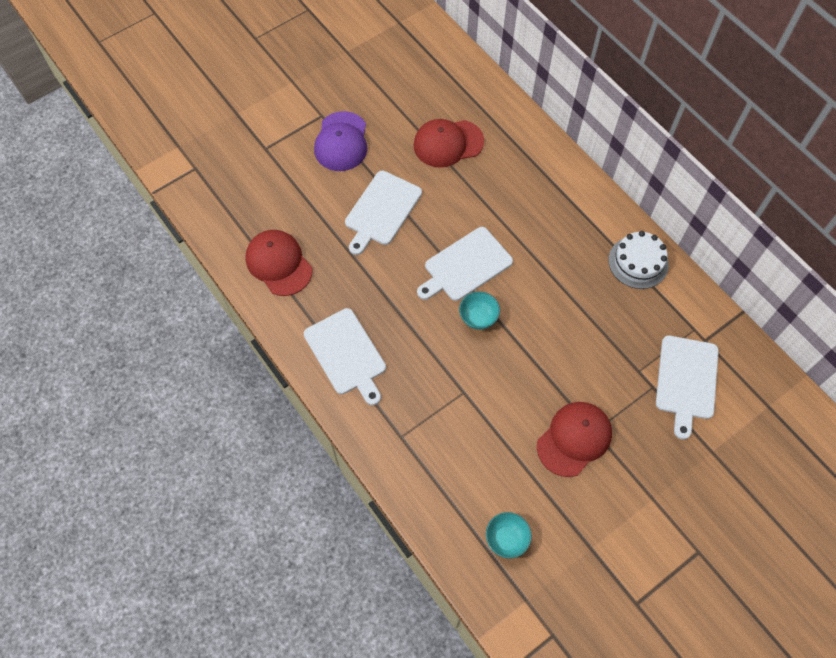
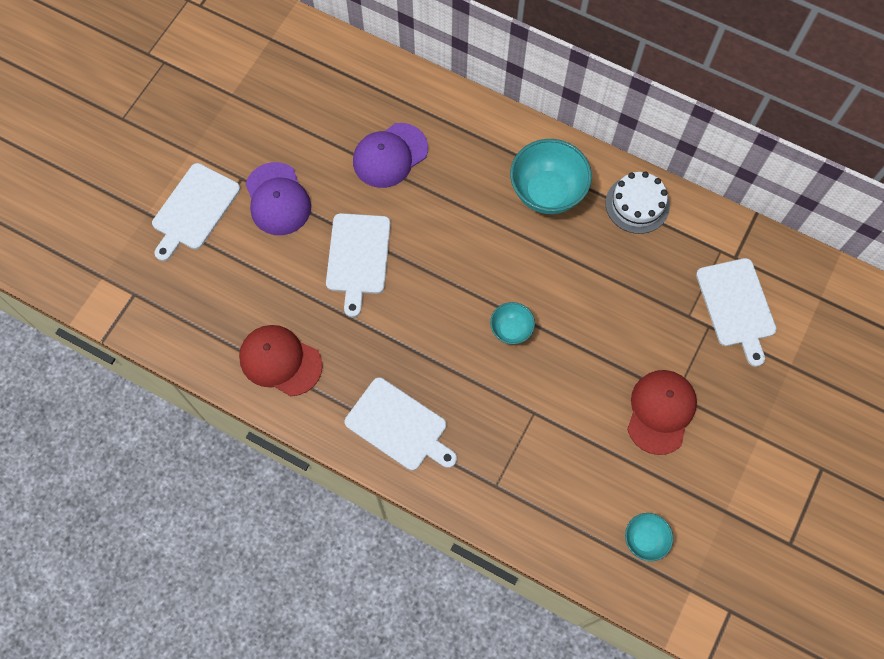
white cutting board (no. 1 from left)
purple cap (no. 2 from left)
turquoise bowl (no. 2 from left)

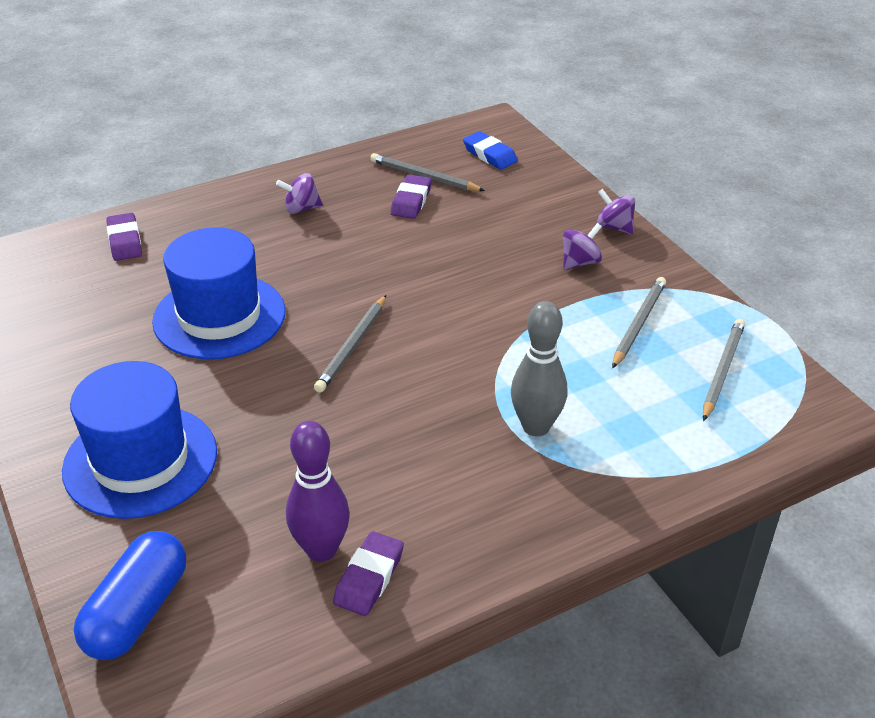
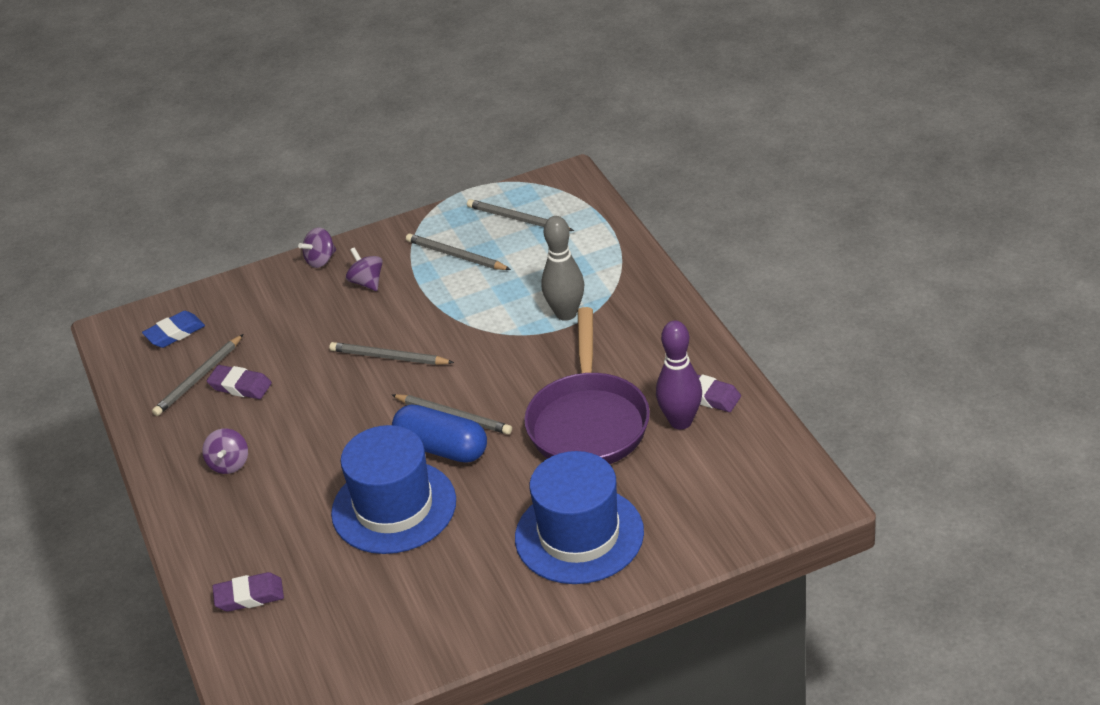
grey pencil (no. 2 from left)
blue capsule
purple pan

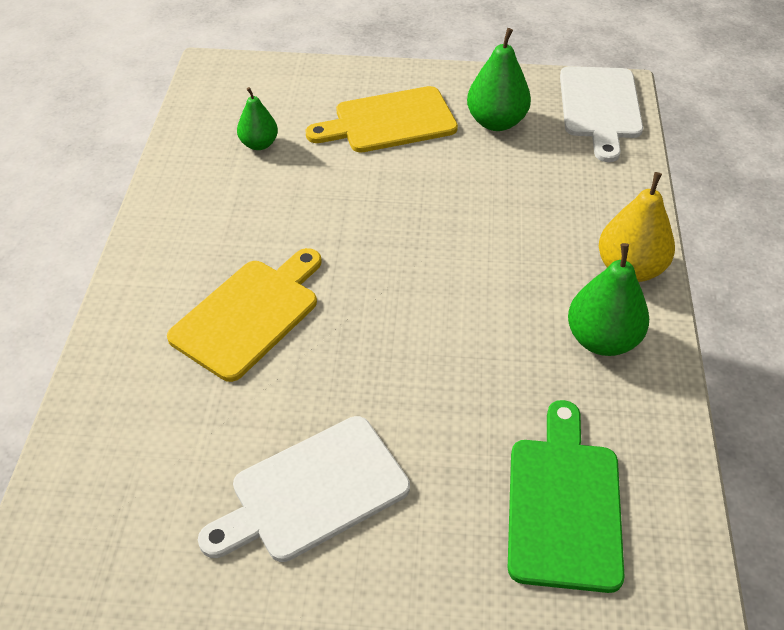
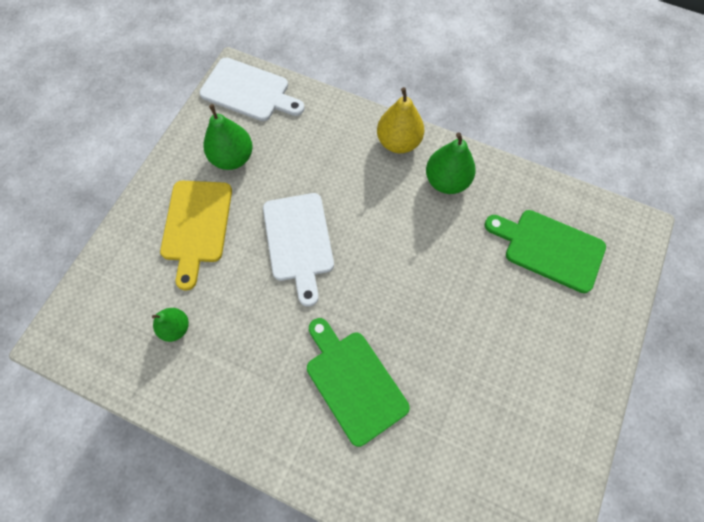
white cutting board (no. 2 from left)
green cutting board (no. 1 from left)

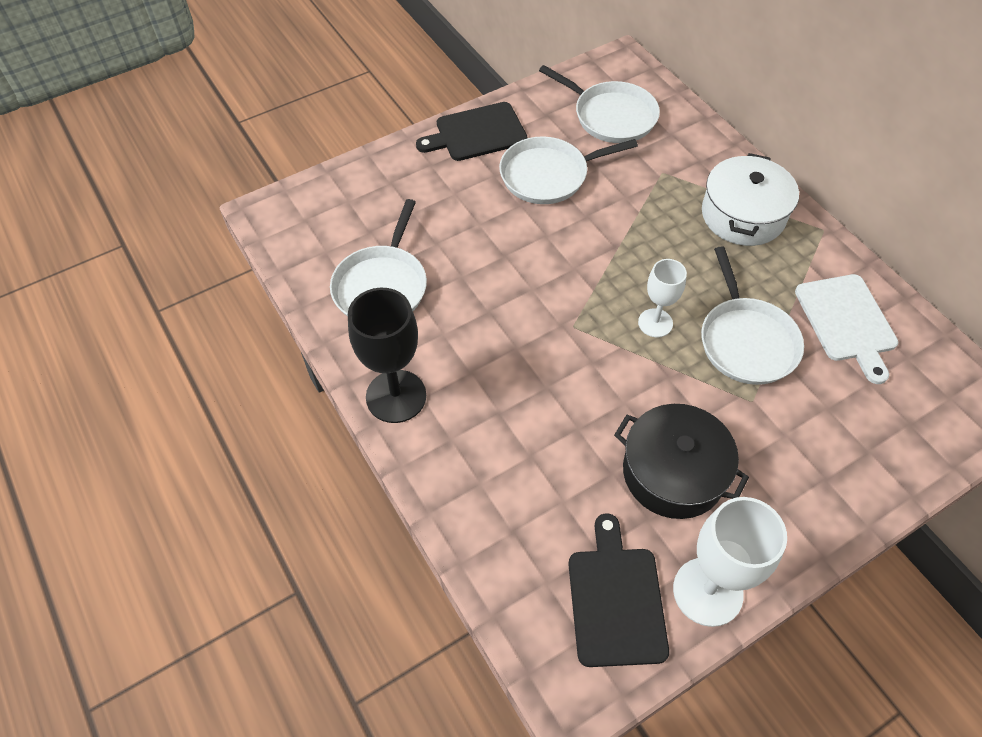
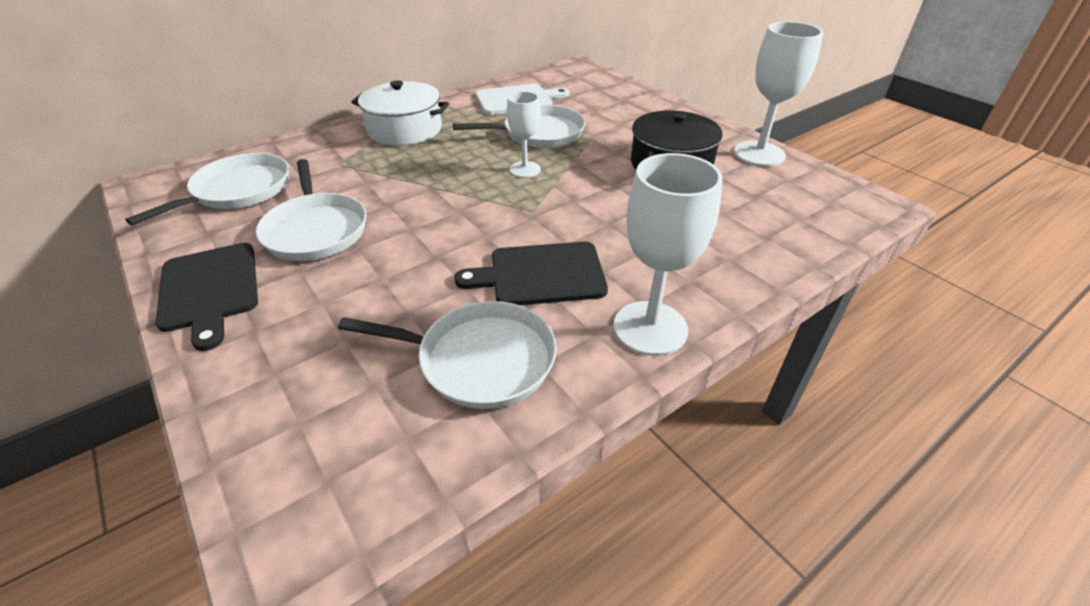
black cutting board (no. 2 from left)
white goblet (no. 2 from left)

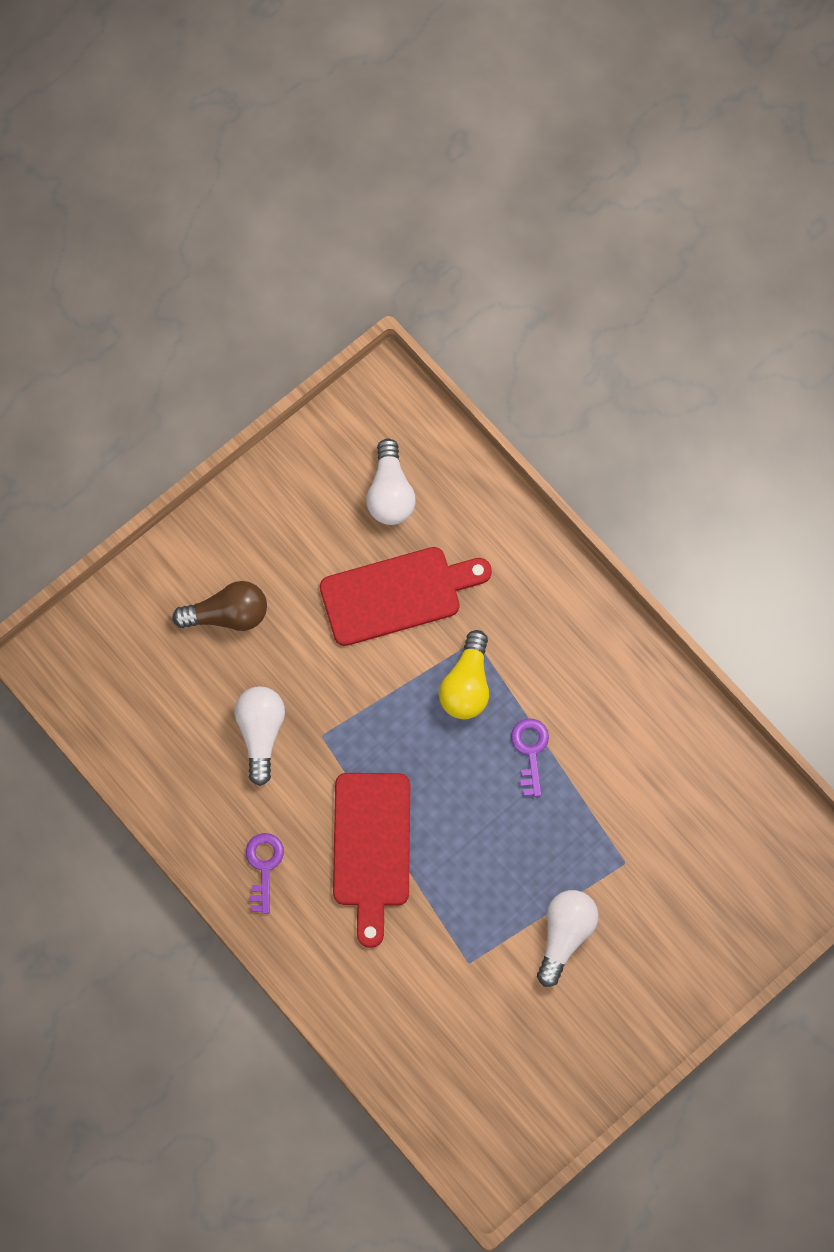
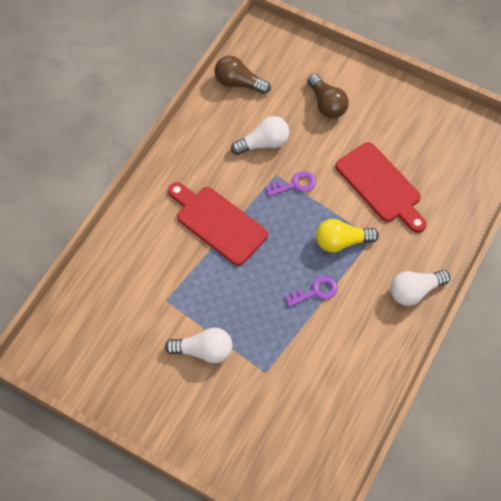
red cutting board (no. 1 from left)
brown light bulb (no. 1 from left)
purple key (no. 1 from left)
white light bulb (no. 3 from left)

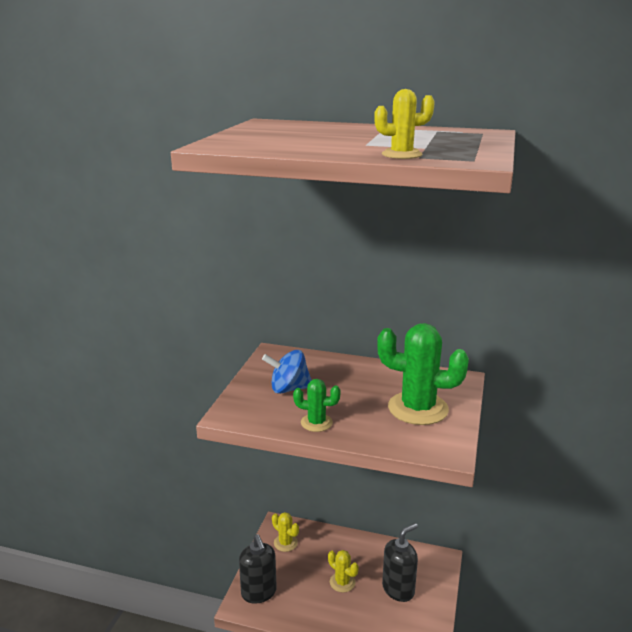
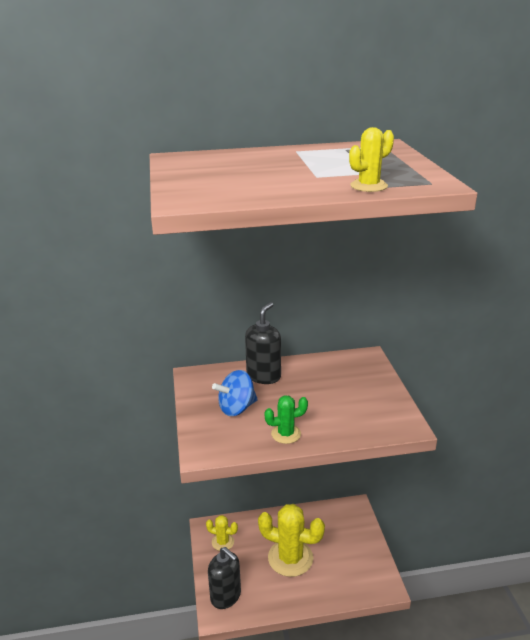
black soap dispenser (no. 2 from left)
yellow cactus (no. 2 from left)
green cactus (no. 2 from left in the first image)

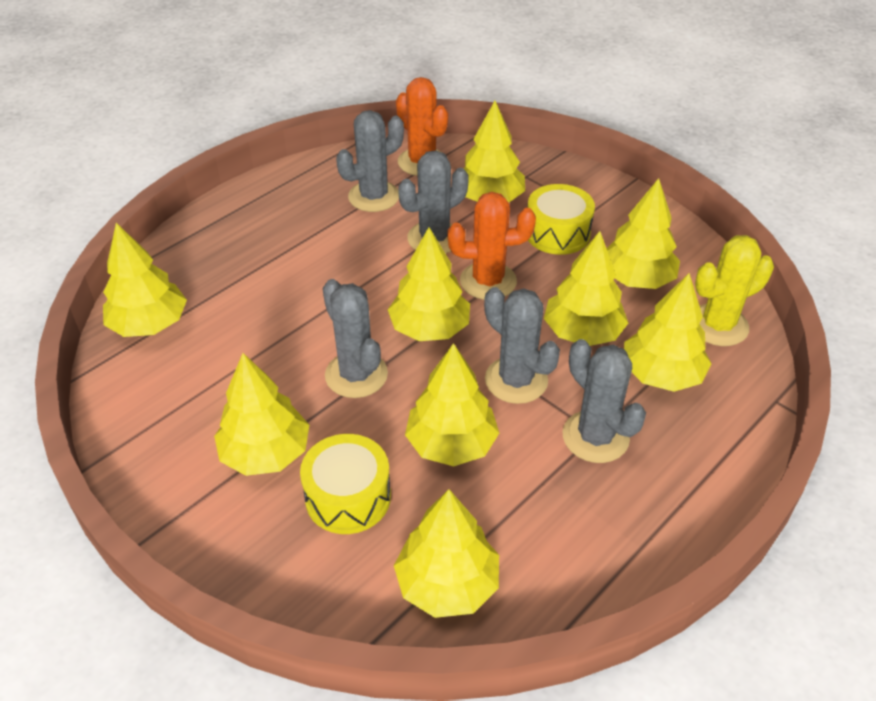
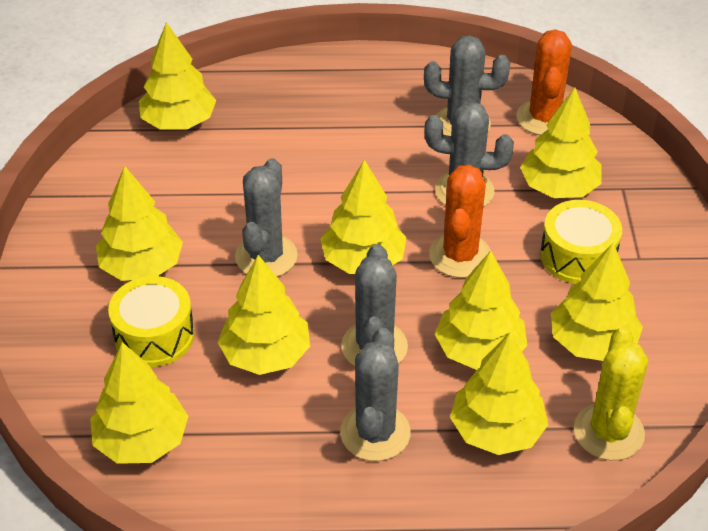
orange cactus (no. 1 from left)
yellow cactus

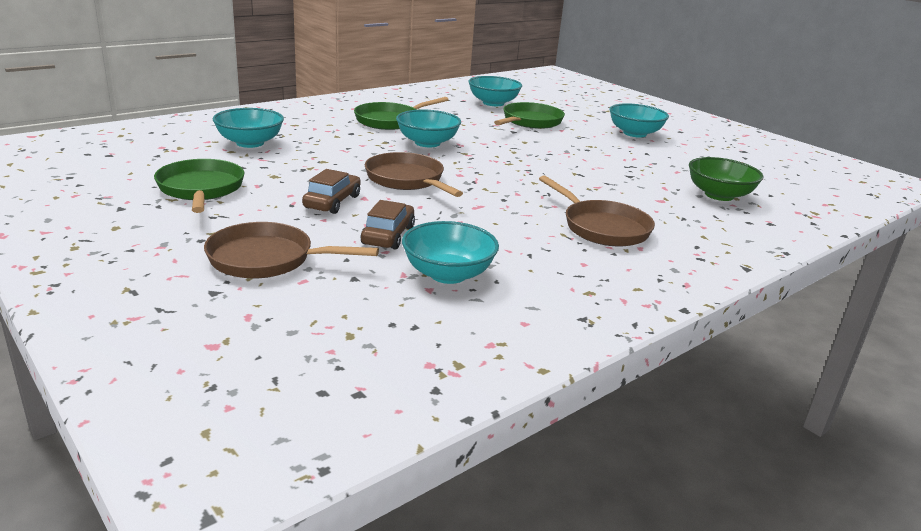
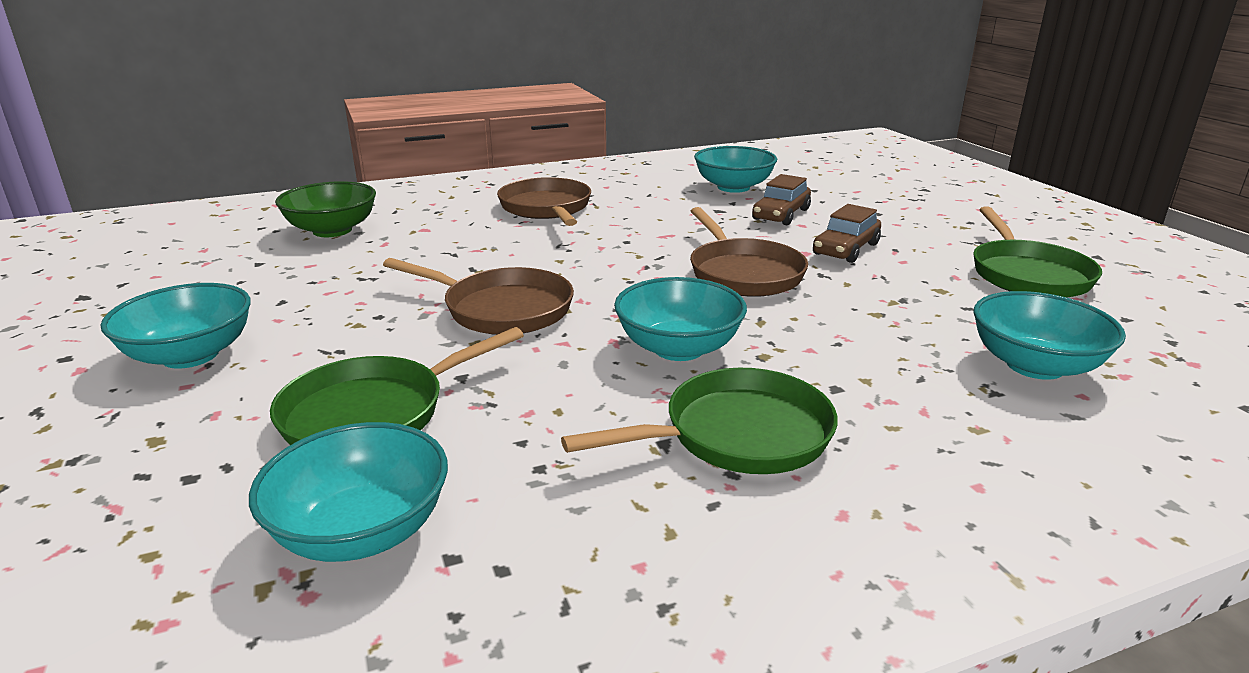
brown pan (no. 1 from left)

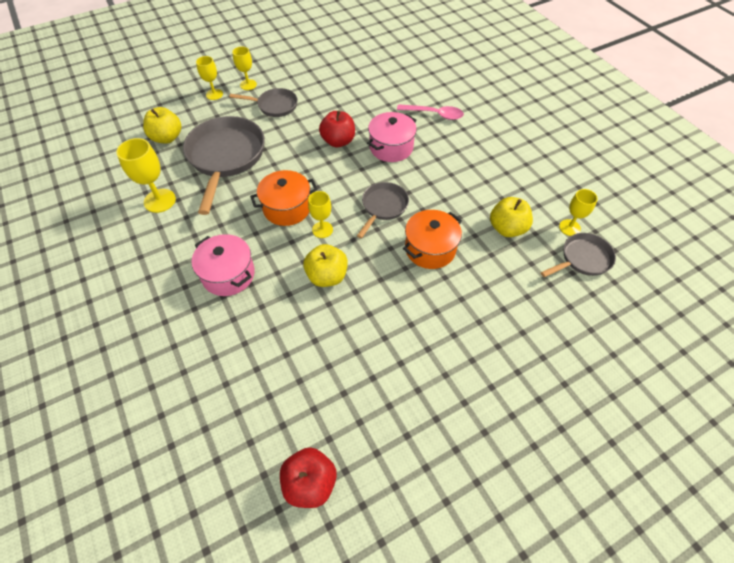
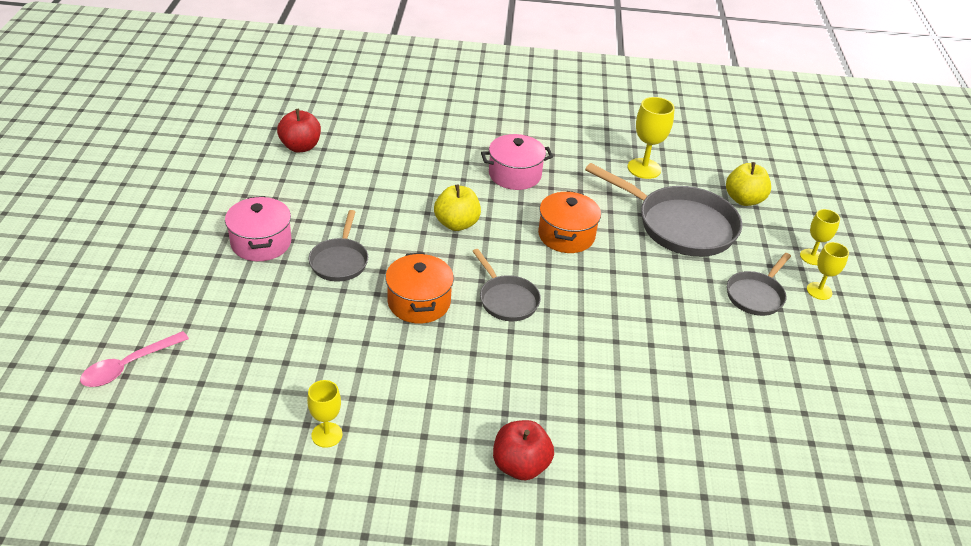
pink spoon
pink pot (no. 1 from left)
grey pan (no. 1 from left)
red apple (no. 2 from left)
yellow goblet (no. 4 from left in the first image)
yellow apple (no. 3 from left in the first image)

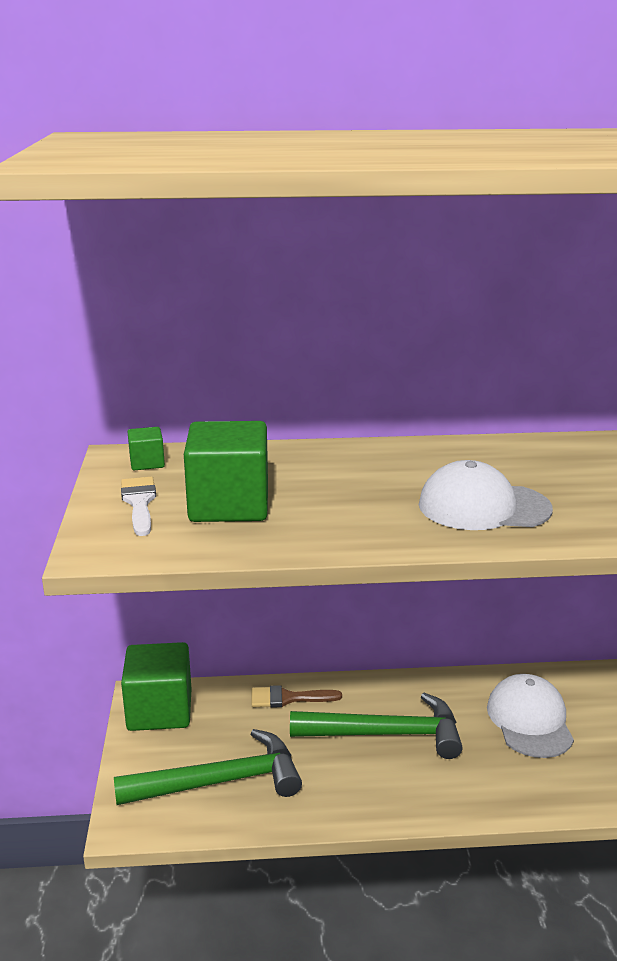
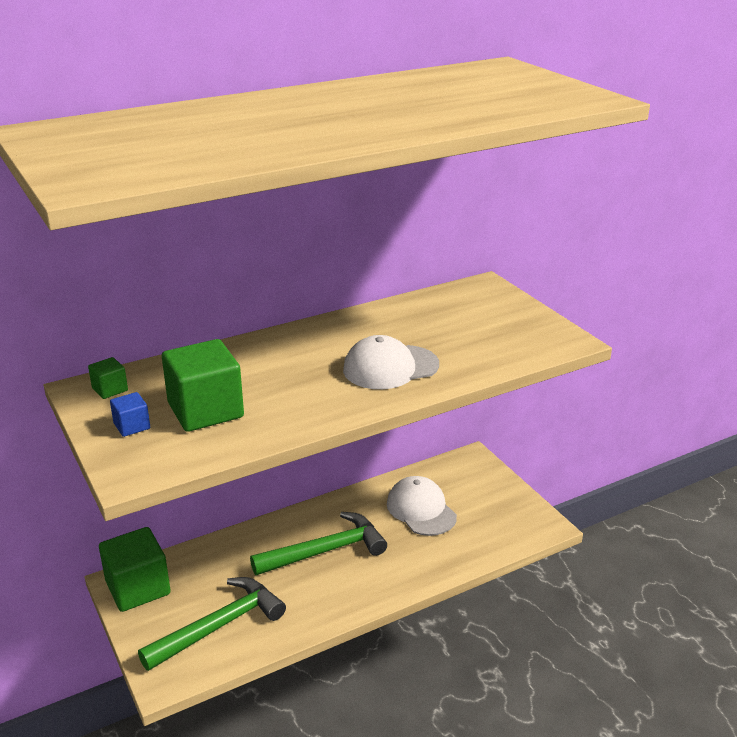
blue cube
brown brush

